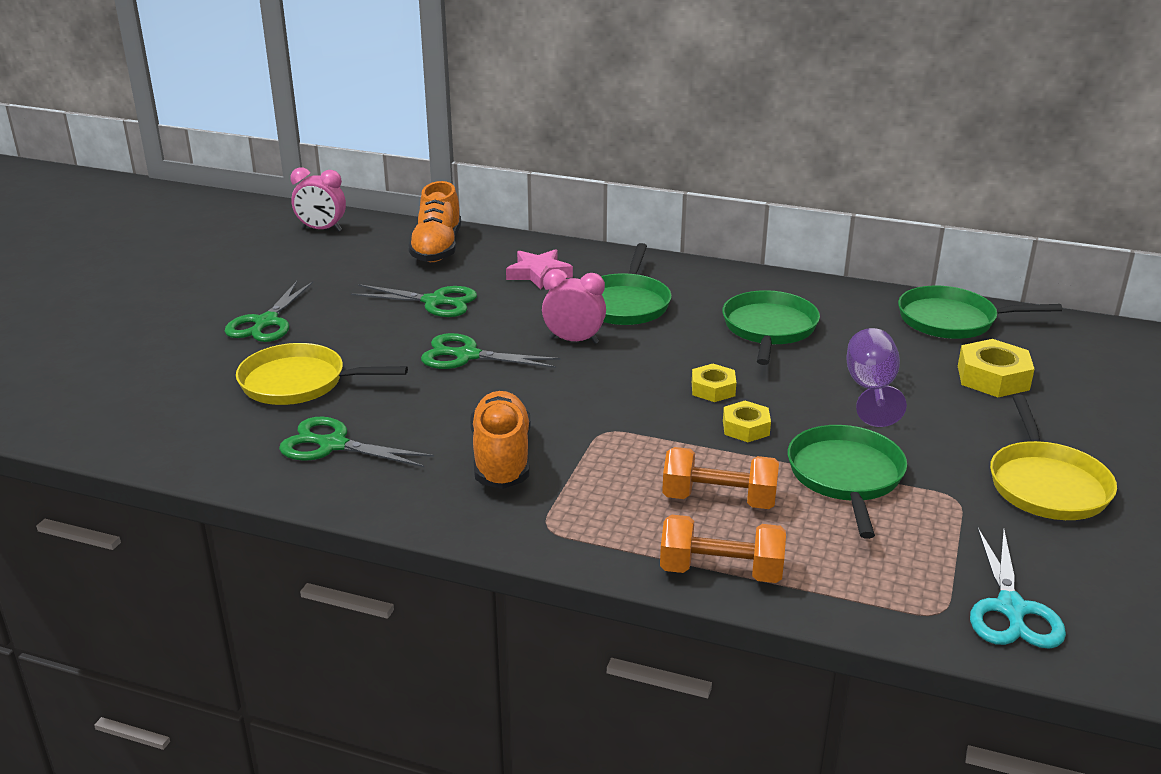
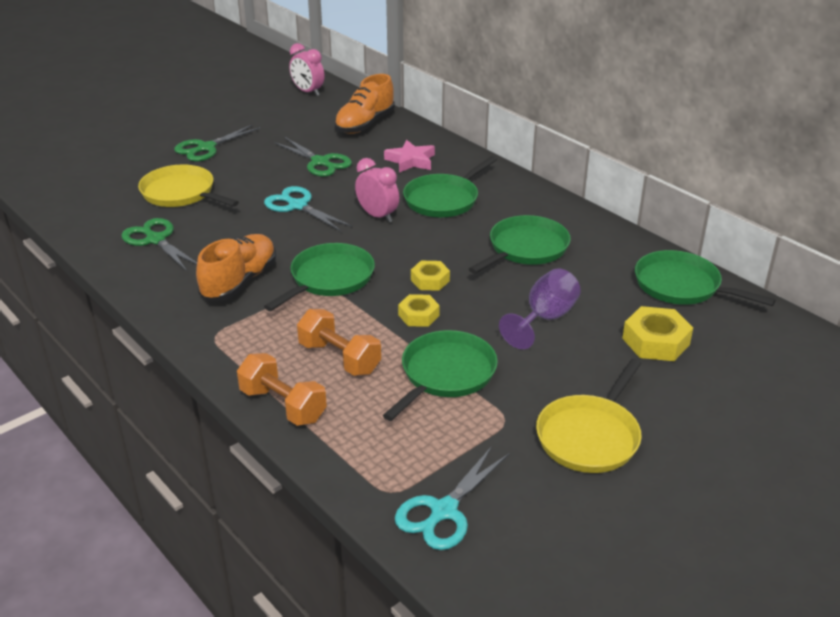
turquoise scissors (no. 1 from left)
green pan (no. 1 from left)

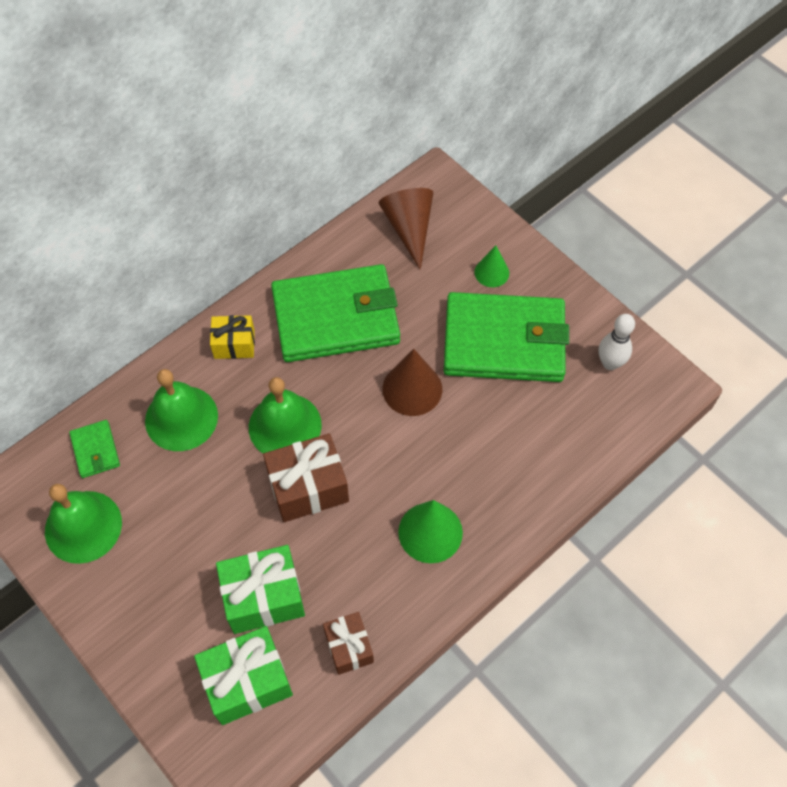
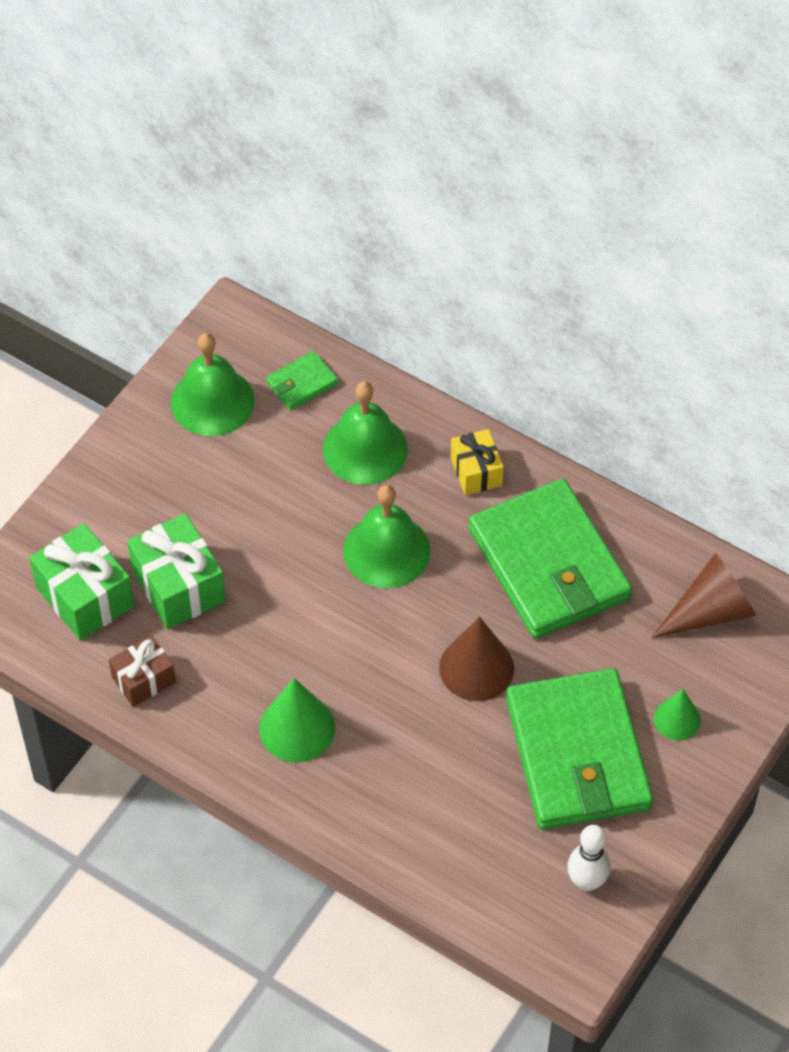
brown gift (no. 1 from left in the first image)

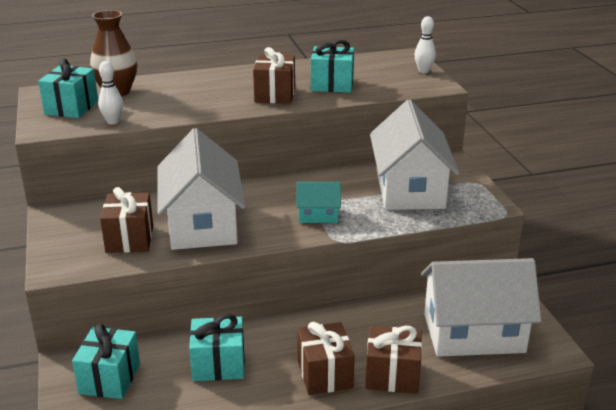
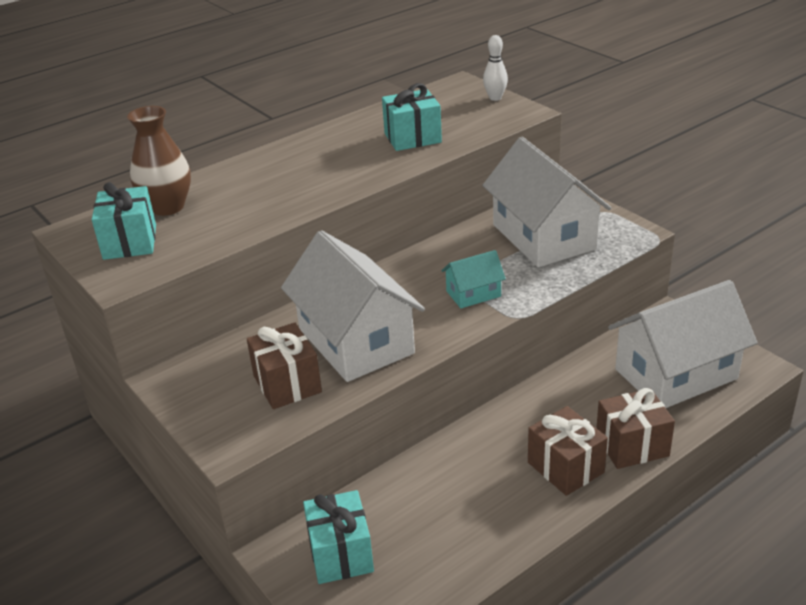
white bowling pin (no. 1 from left in the first image)
turquoise gift (no. 3 from left in the first image)
brown gift (no. 2 from left in the first image)

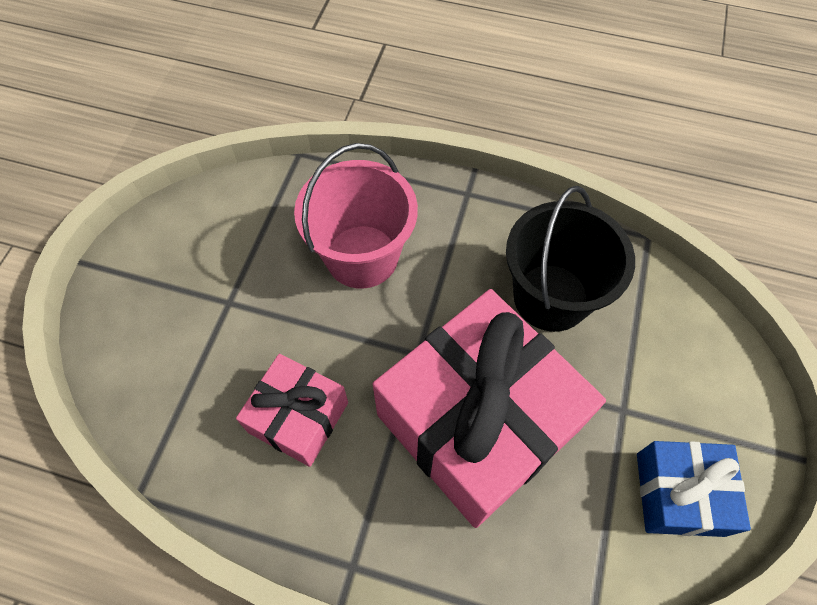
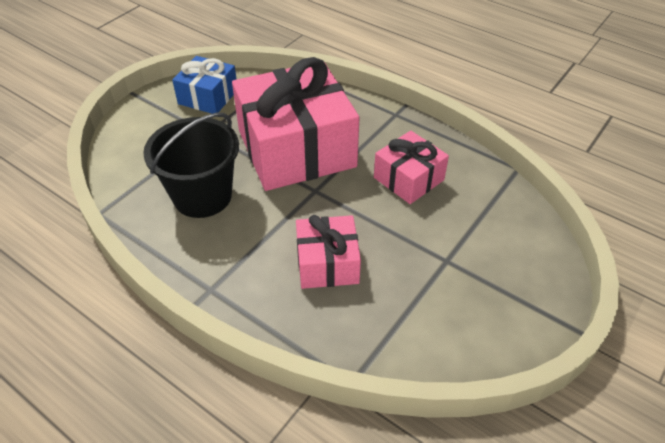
pink gift (no. 2 from left)

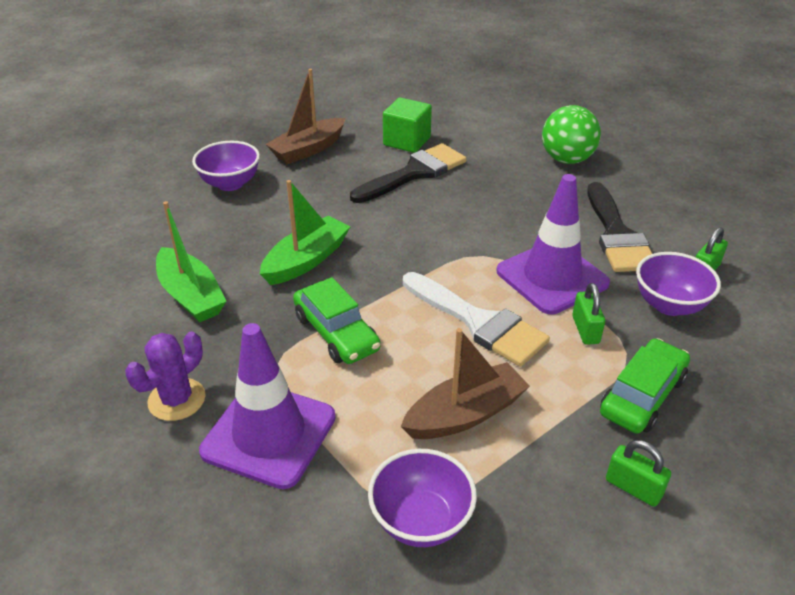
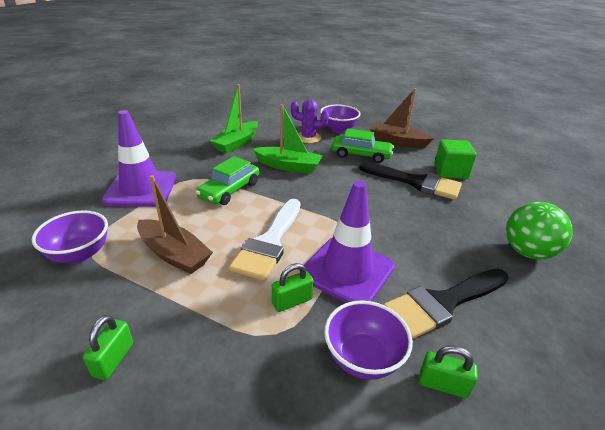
purple cactus
green car (no. 2 from left)

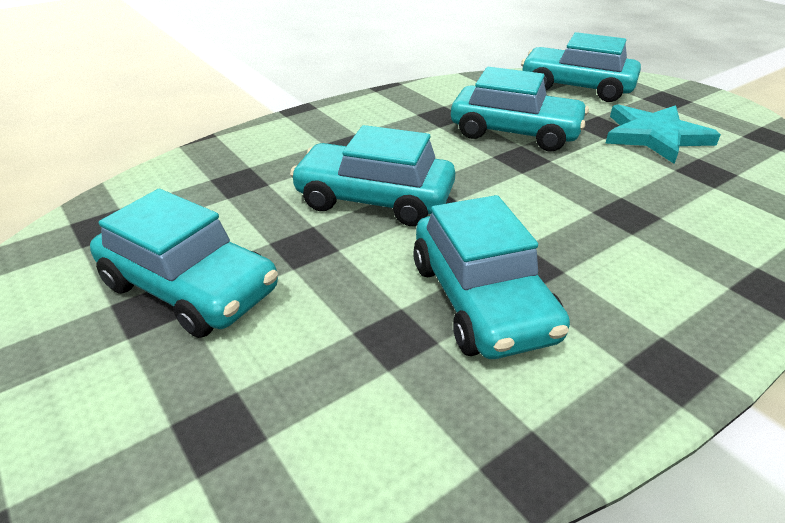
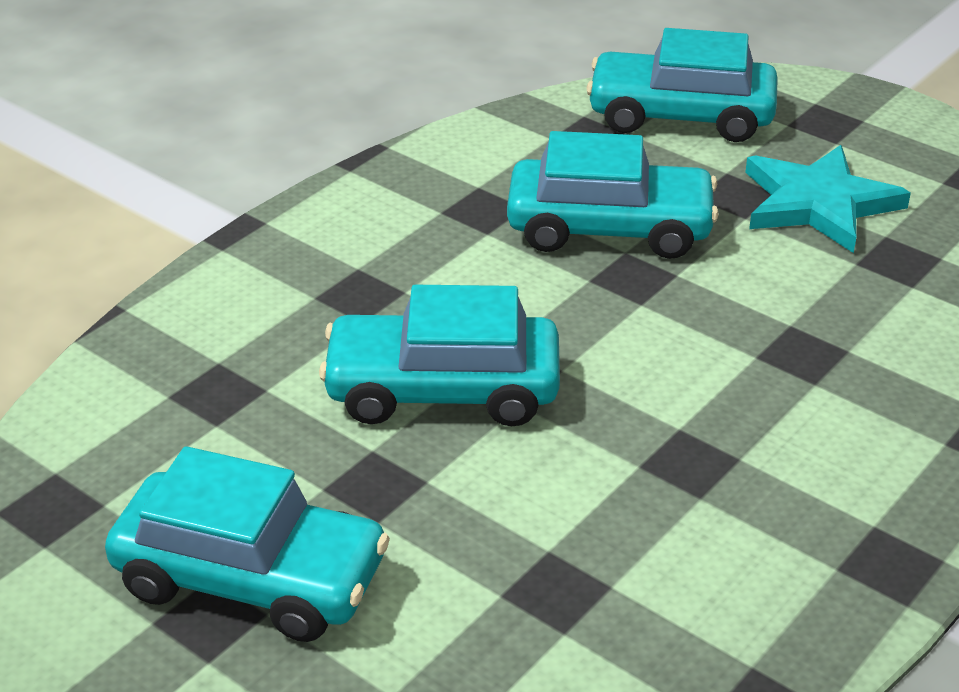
turquoise car (no. 3 from left in the first image)

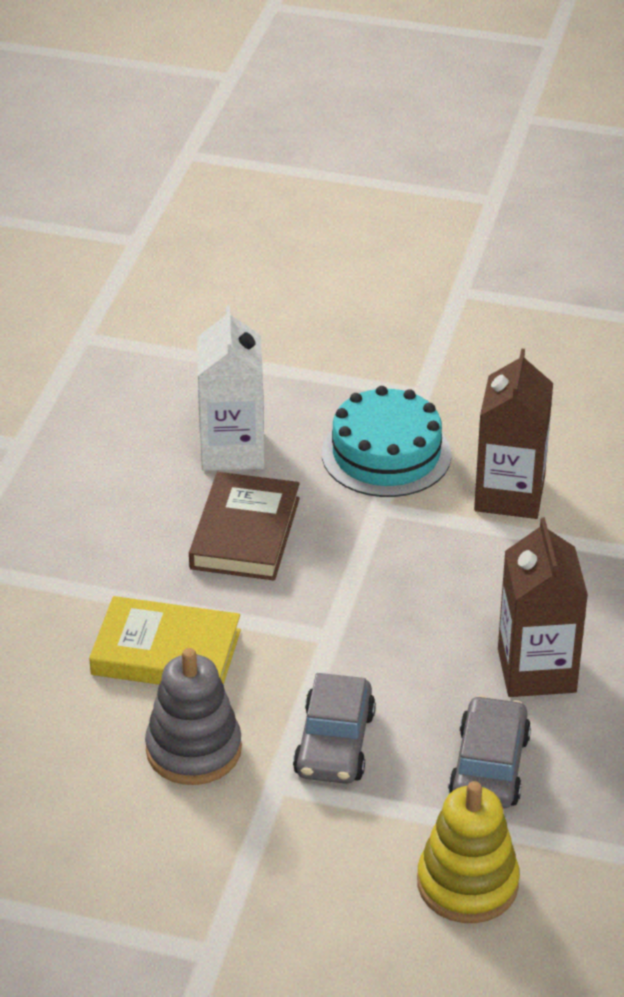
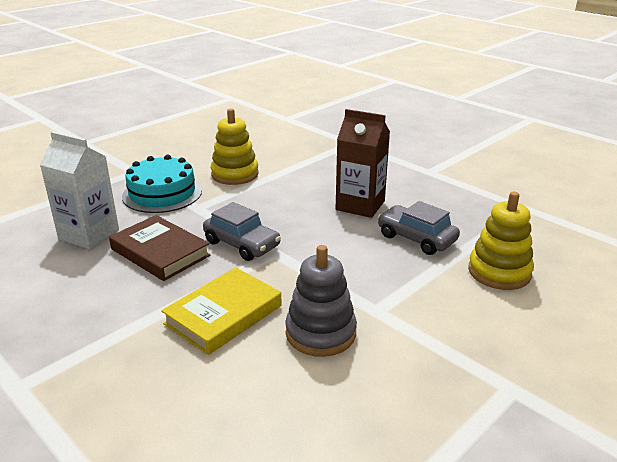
grey car (no. 1 from left)
yellow stacking toy (no. 1 from left)

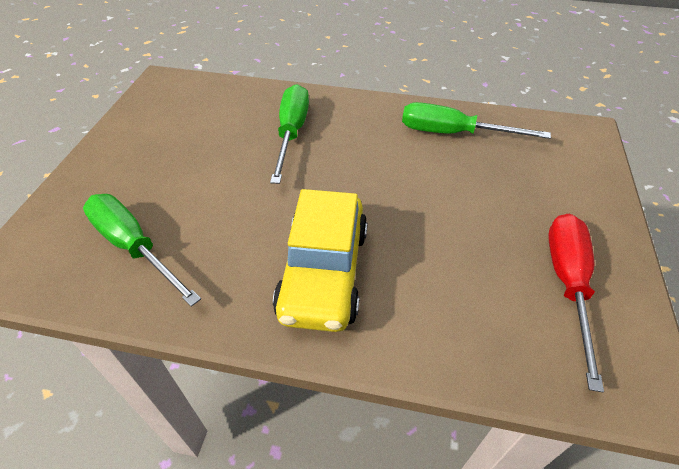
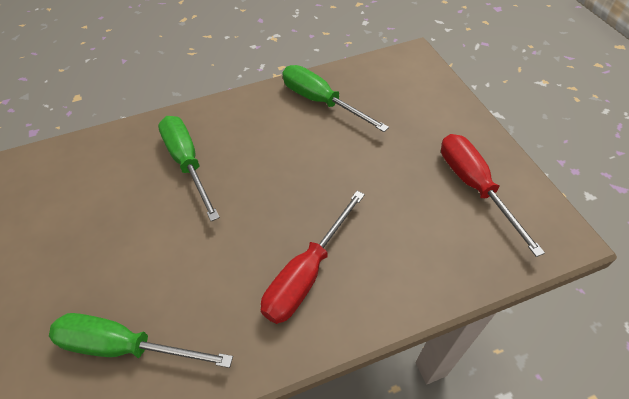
red screwdriver (no. 1 from left)
green screwdriver (no. 3 from left)

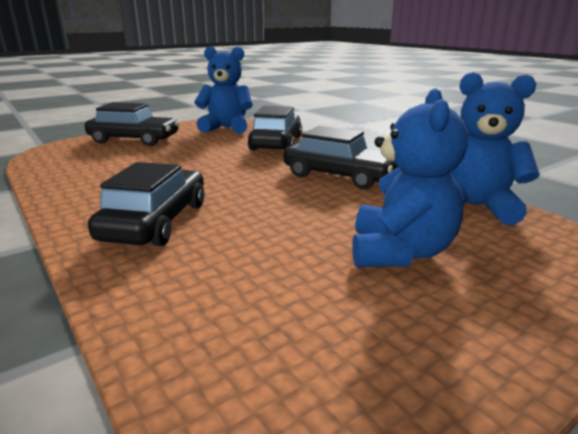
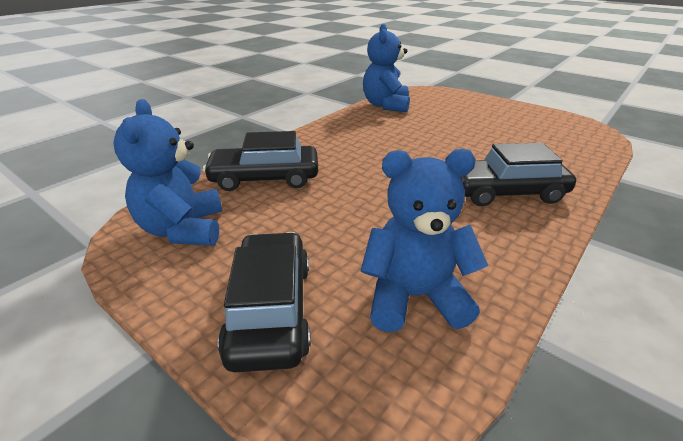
blue teddy bear (no. 3 from left)
black car (no. 4 from left in the first image)

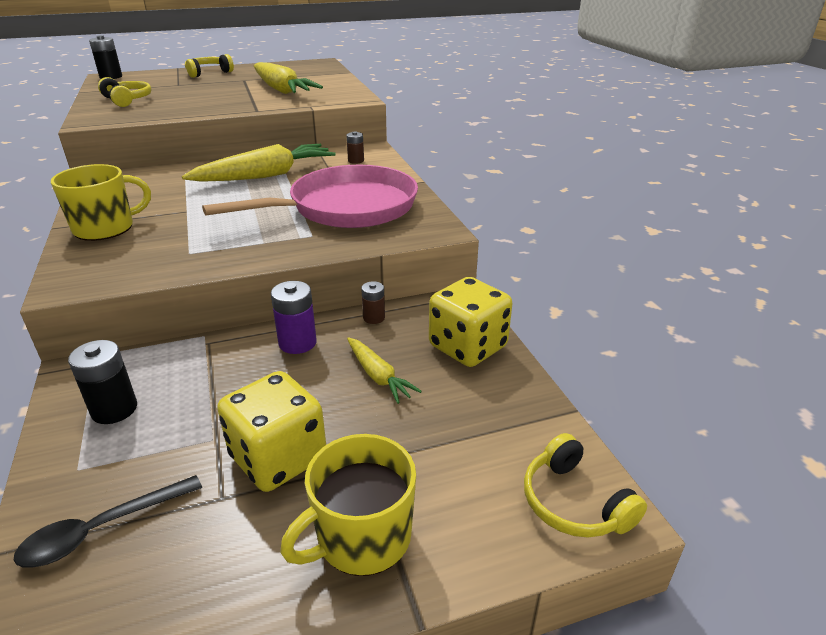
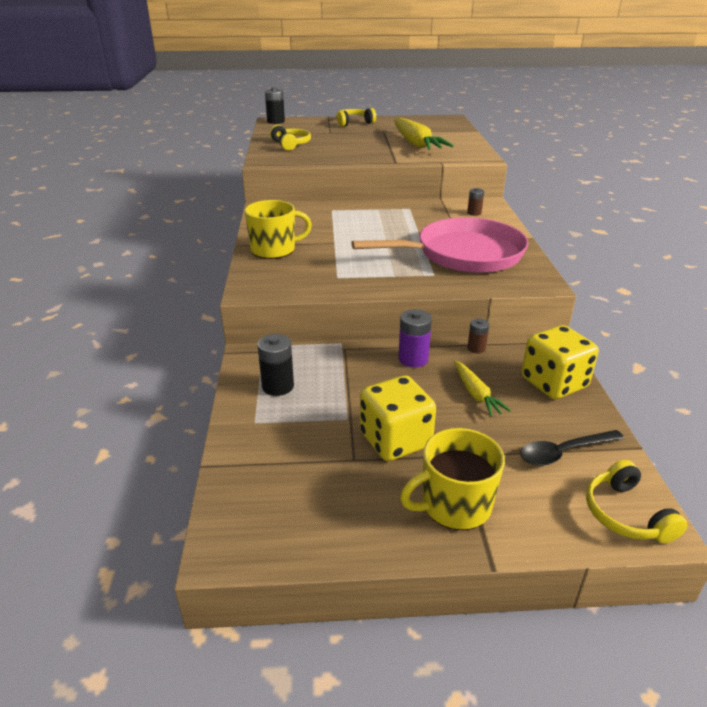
black spoon
yellow carrot (no. 1 from left in the first image)

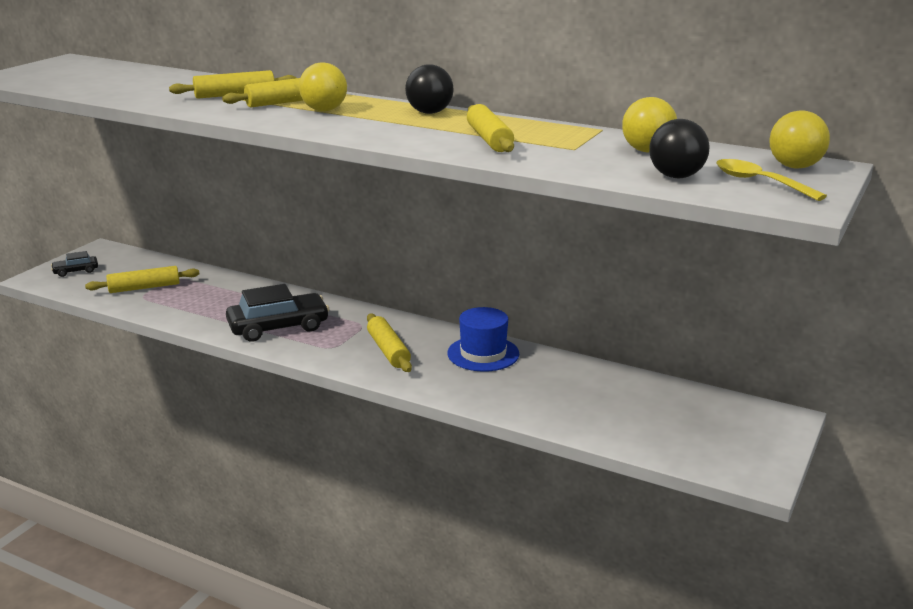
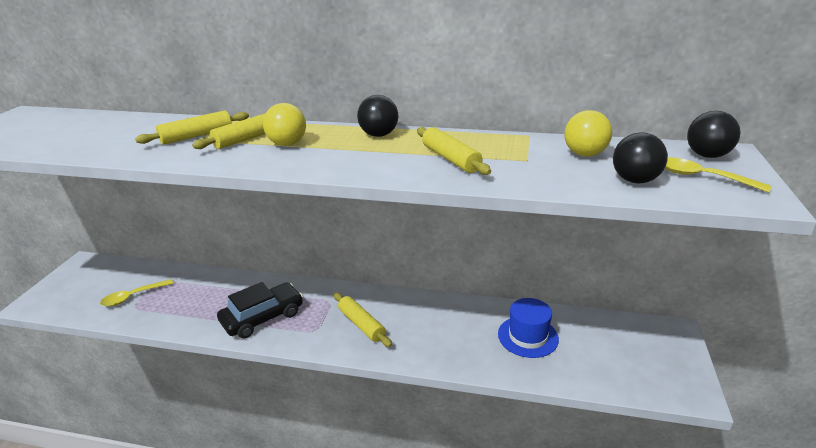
yellow spoon (no. 1 from left)
blue hat
black ball (no. 3 from left)
black car (no. 1 from left in the first image)

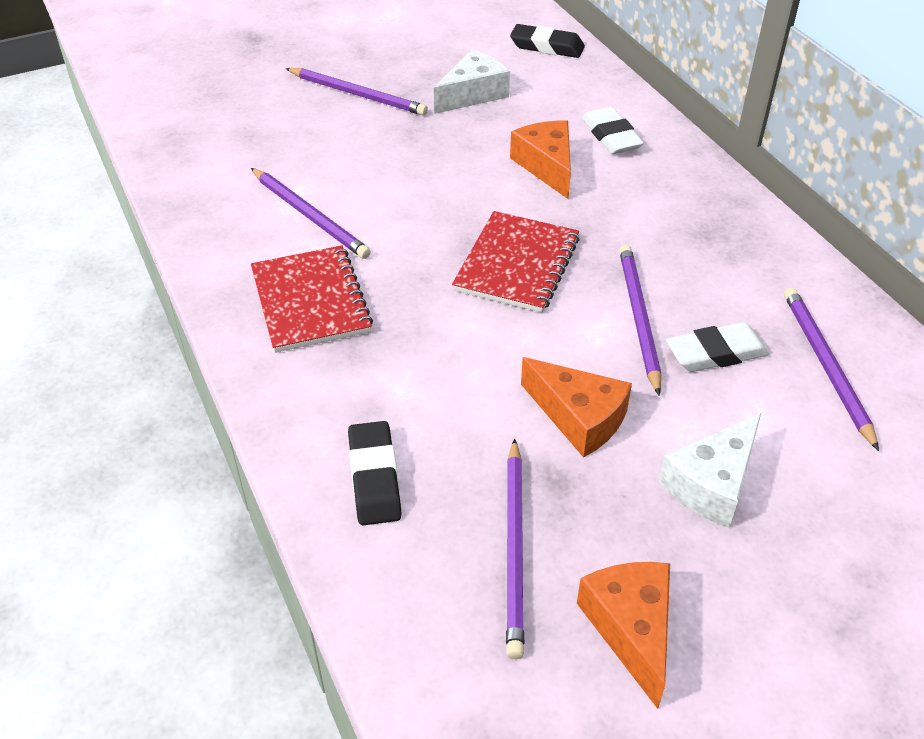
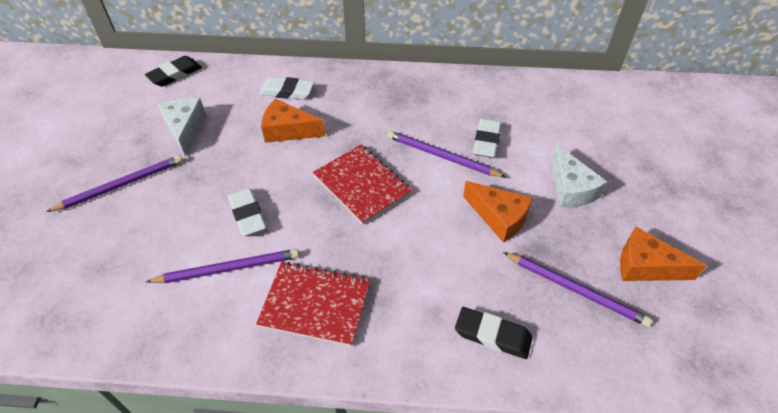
white eraser (no. 1 from left)
orange cheese (no. 2 from left)
purple pencil (no. 5 from left in the first image)

